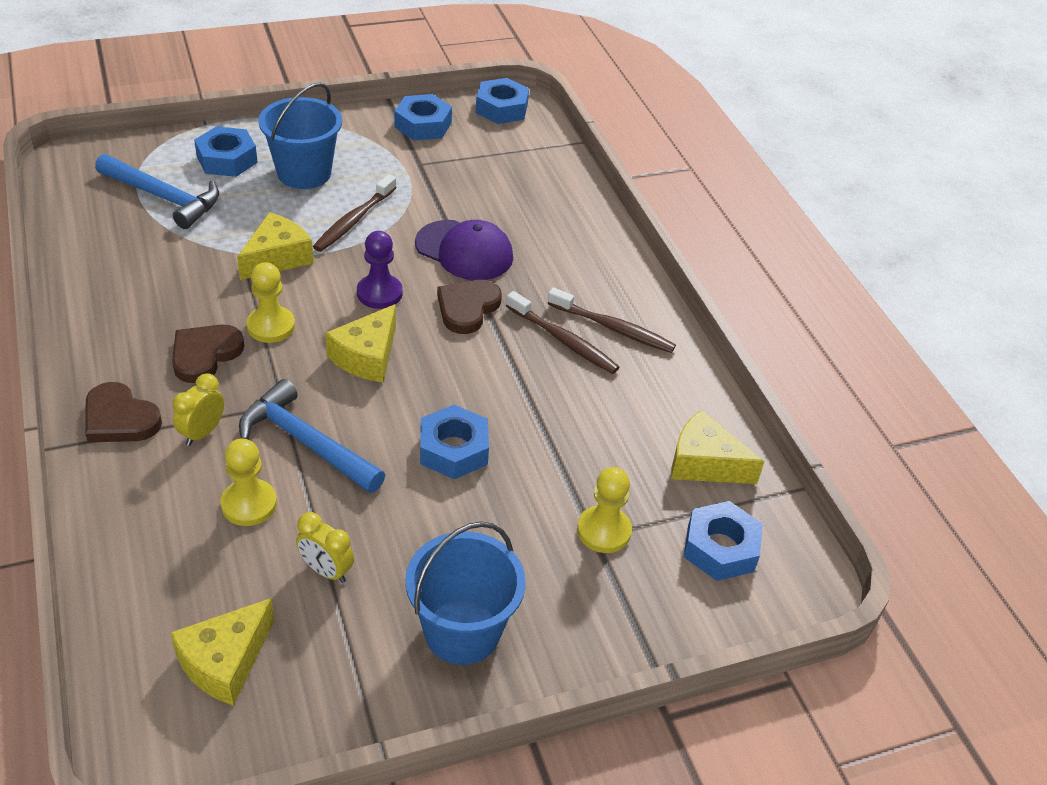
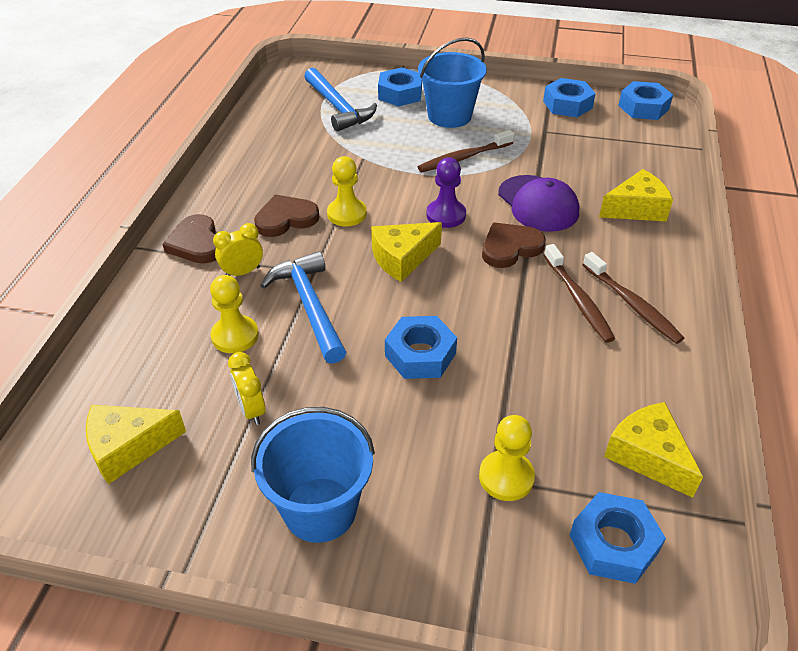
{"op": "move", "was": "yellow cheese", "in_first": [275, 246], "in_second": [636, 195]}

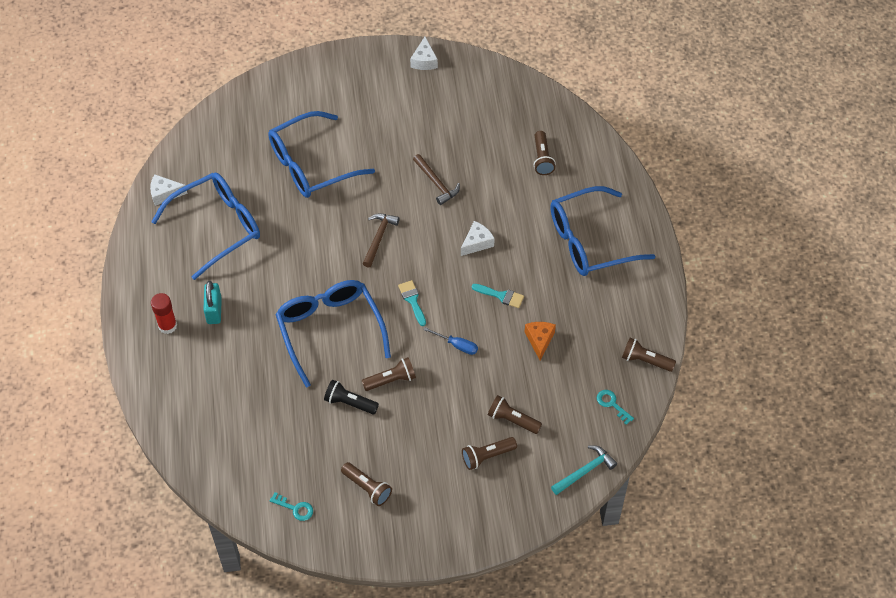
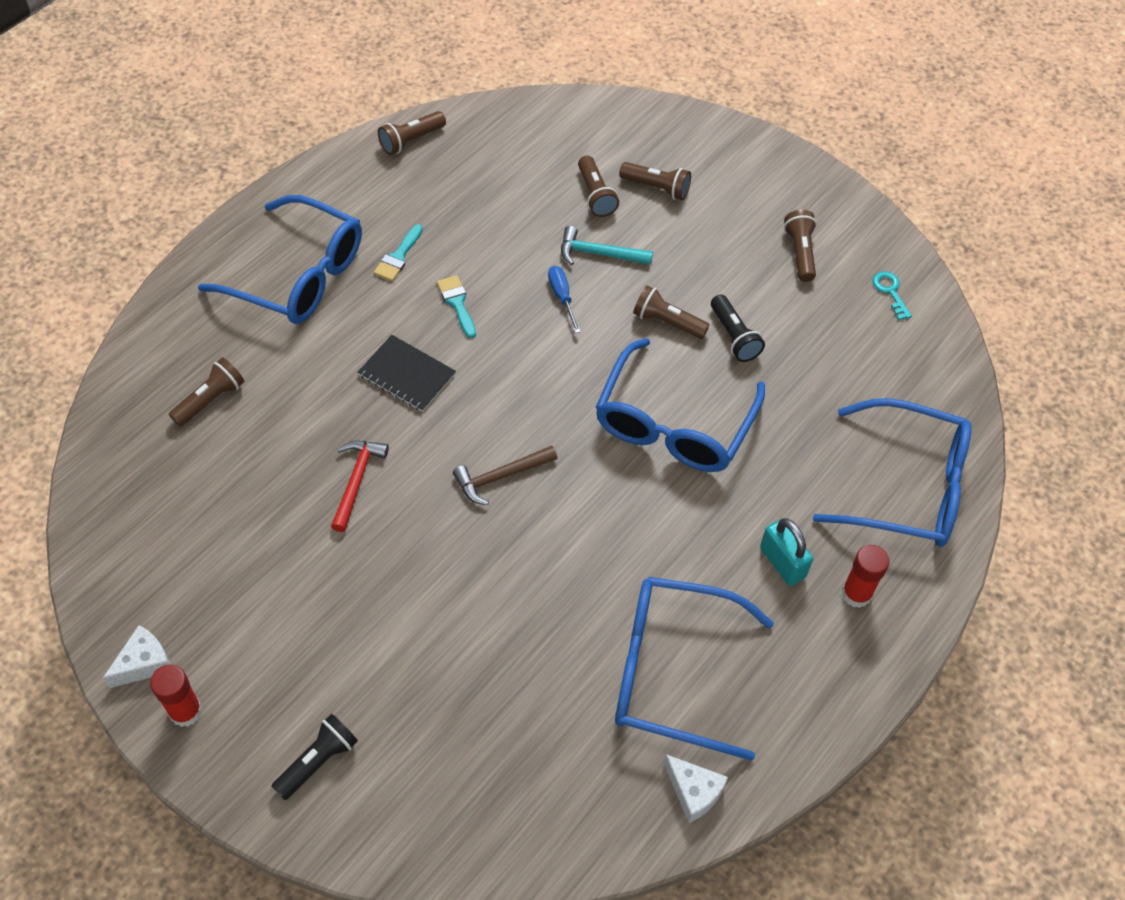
{"op": "move", "was": "blue glasses", "in_first": [321, 154], "in_second": [892, 472]}
{"op": "recolor", "was": "brown hammer", "now": "red hammer", "in_first": [436, 179], "in_second": [360, 486]}
{"op": "replace", "was": "white cheese", "now": "black notebook", "in_first": [478, 238], "in_second": [407, 373]}
{"op": "move", "was": "turquoise brush", "in_first": [412, 303], "in_second": [398, 252]}
{"op": "rotate", "was": "turquoise padlock", "in_first": [212, 302], "in_second": [786, 552], "clockwise": -75}
{"op": "delete", "was": "orange cheese", "in_first": [540, 341]}
{"op": "rotate", "was": "brown flashlight", "in_first": [649, 355], "in_second": [412, 133], "clockwise": 75}
{"op": "delete", "was": "turquoise key", "in_first": [615, 407]}
{"op": "move", "was": "turquoise hammer", "in_first": [584, 470], "in_second": [607, 245]}
{"op": "insert", "now": "red glue stick", "in_second": [176, 696]}
{"op": "insert", "now": "black flashlight", "in_second": [314, 757]}

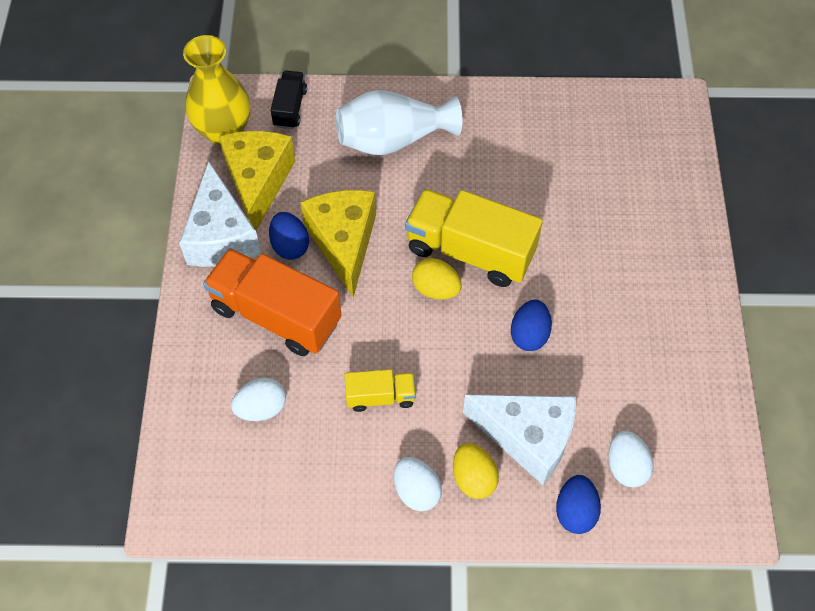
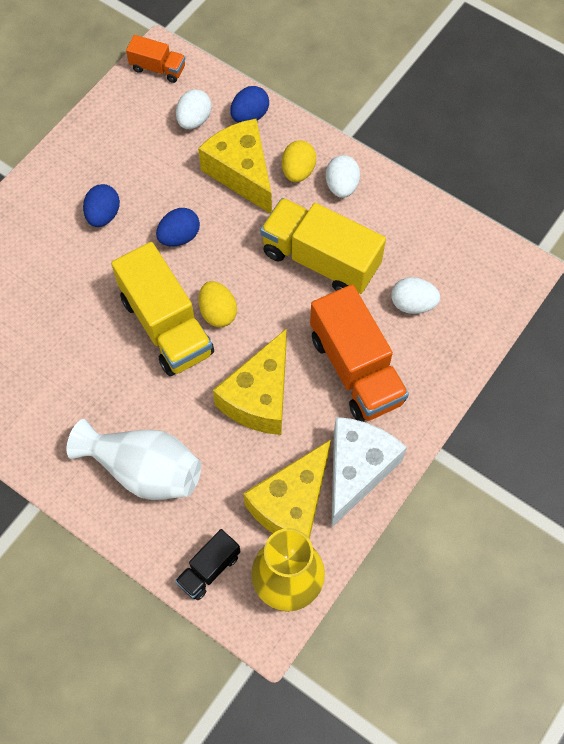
{"op": "move", "was": "blue egg", "in_first": [289, 236], "in_second": [101, 205]}
{"op": "resize", "was": "yellow truck", "in_first": [380, 390], "in_second": [323, 246], "ratio": 1.95}
{"op": "recolor", "was": "white cheese", "now": "yellow cheese", "in_first": [519, 440], "in_second": [235, 166]}
{"op": "insert", "now": "orange truck", "in_second": [155, 59]}

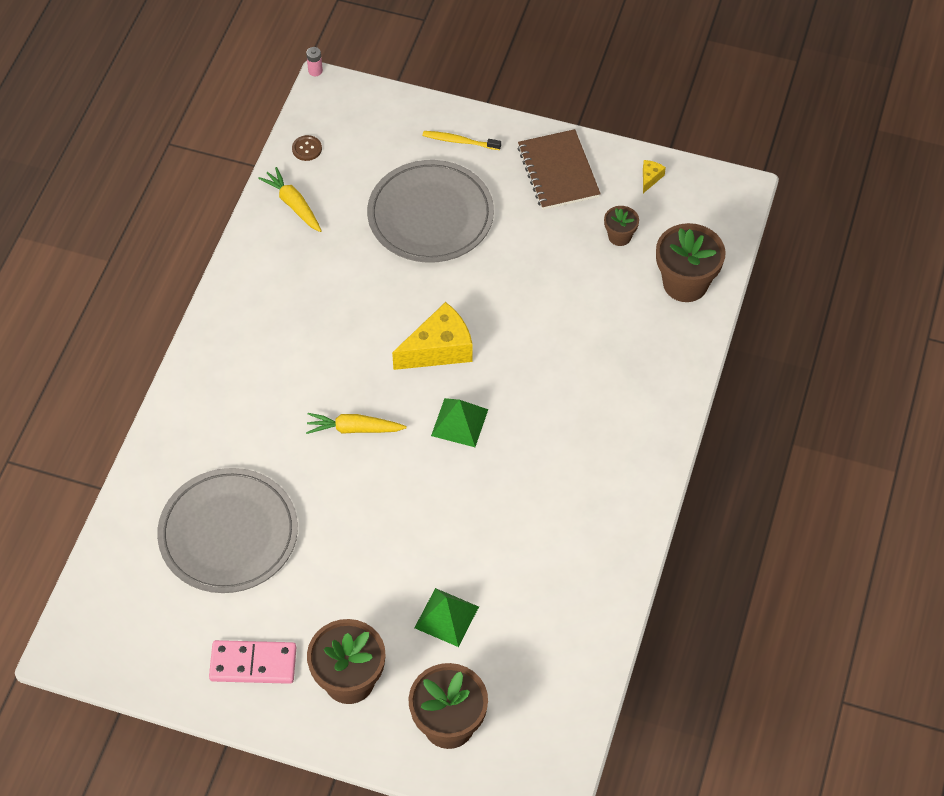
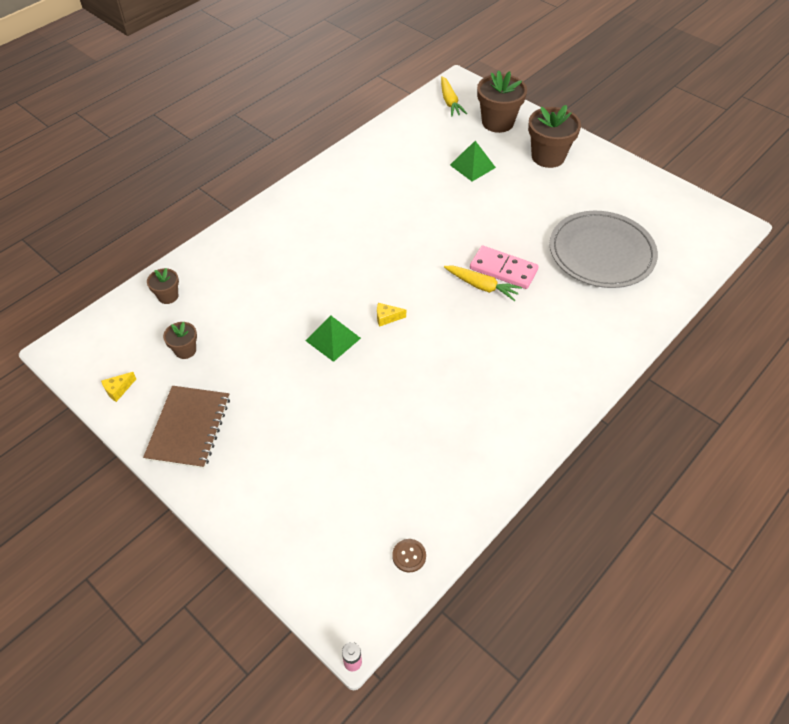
{"op": "delete", "was": "yellow toothbrush", "in_first": [462, 140]}
{"op": "delete", "was": "grey plate", "in_first": [430, 211]}
{"op": "move", "was": "yellow carrot", "in_first": [290, 199], "in_second": [454, 96]}
{"op": "resize", "was": "brown flower pot", "in_first": [691, 262], "in_second": [163, 286], "ratio": 0.52}
{"op": "resize", "was": "yellow cheese", "in_first": [432, 336], "in_second": [391, 315], "ratio": 0.43}
{"op": "move", "was": "green pyramid", "in_first": [459, 422], "in_second": [333, 338]}
{"op": "move", "was": "pink domino", "in_first": [252, 662], "in_second": [504, 267]}

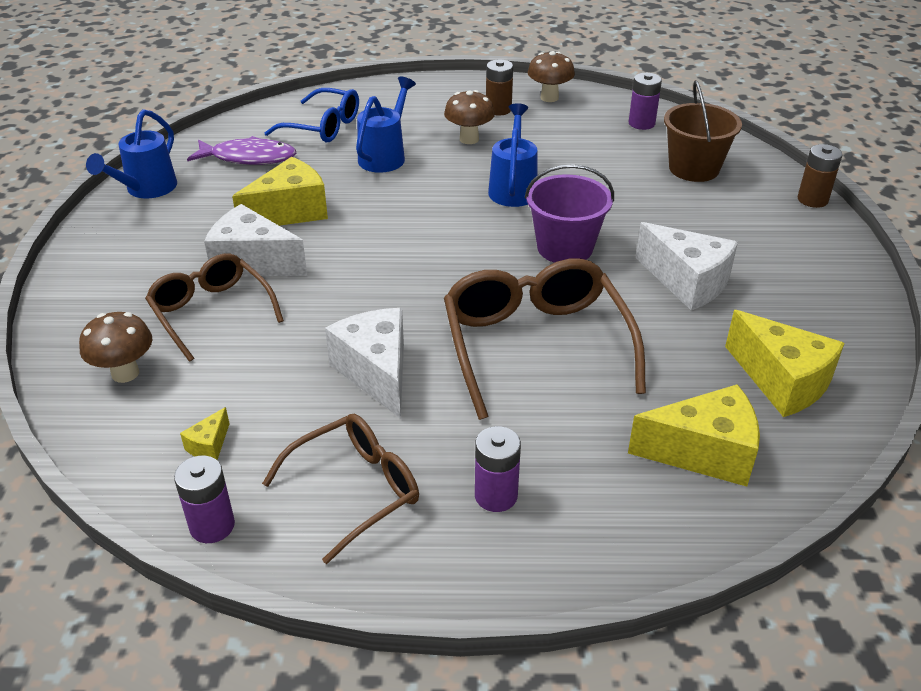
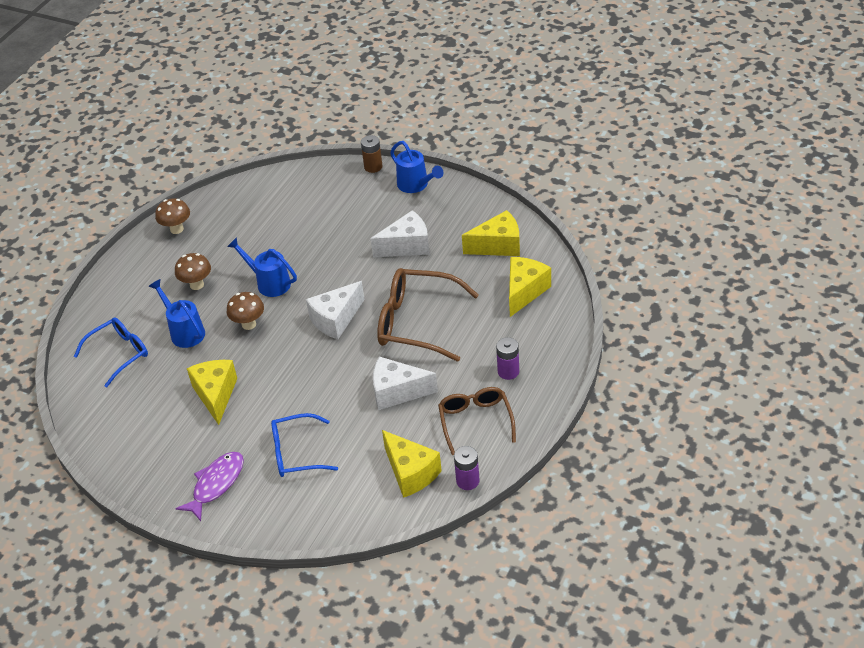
{"op": "delete", "was": "brown battery", "in_first": [499, 88]}
{"op": "delete", "was": "purple battery", "in_first": [645, 101]}
{"op": "delete", "was": "brown bucket", "in_first": [703, 131]}
{"op": "move", "was": "blue watering can", "in_first": [131, 153], "in_second": [416, 167]}
{"op": "move", "was": "purple fish", "in_first": [241, 150], "in_second": [209, 486]}
{"op": "delete", "was": "purple bucket", "in_first": [569, 213]}
{"op": "move", "was": "white cheese", "in_first": [256, 240], "in_second": [335, 310]}
{"op": "recolor", "was": "brown glasses", "now": "blue glasses", "in_first": [214, 308], "in_second": [304, 445]}
{"op": "move", "was": "brown mushroom", "in_first": [116, 347], "in_second": [245, 311]}
{"op": "resize", "was": "yellow cheese", "in_first": [205, 433], "in_second": [412, 464], "ratio": 2.23}

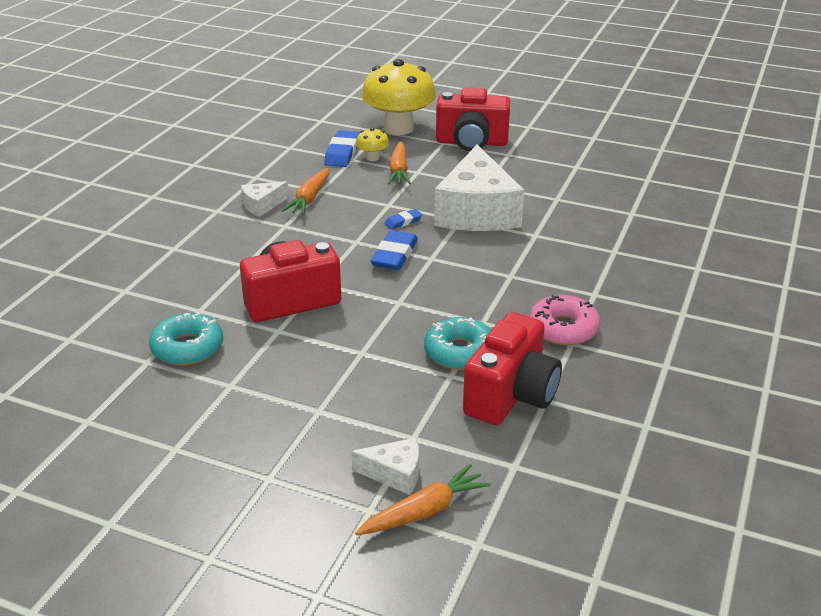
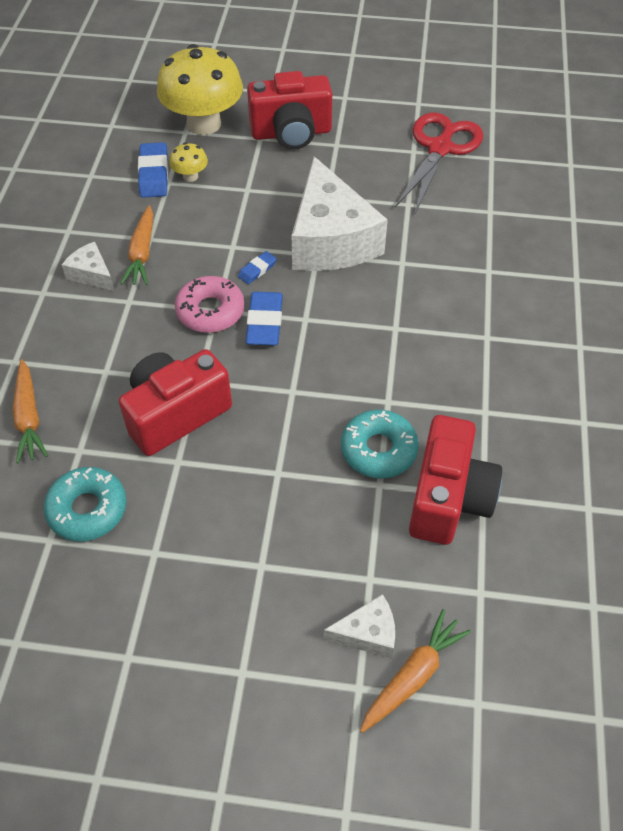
{"op": "move", "was": "orange carrot", "in_first": [399, 162], "in_second": [30, 411]}
{"op": "rotate", "was": "white cheese", "in_first": [265, 199], "in_second": [88, 266], "clockwise": 90}
{"op": "move", "was": "pink donut", "in_first": [564, 320], "in_second": [210, 304]}
{"op": "insert", "now": "red scissors", "in_second": [439, 163]}

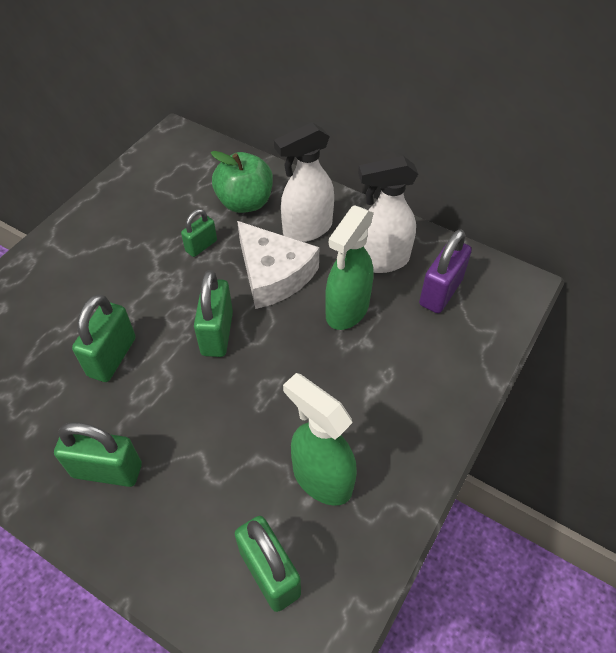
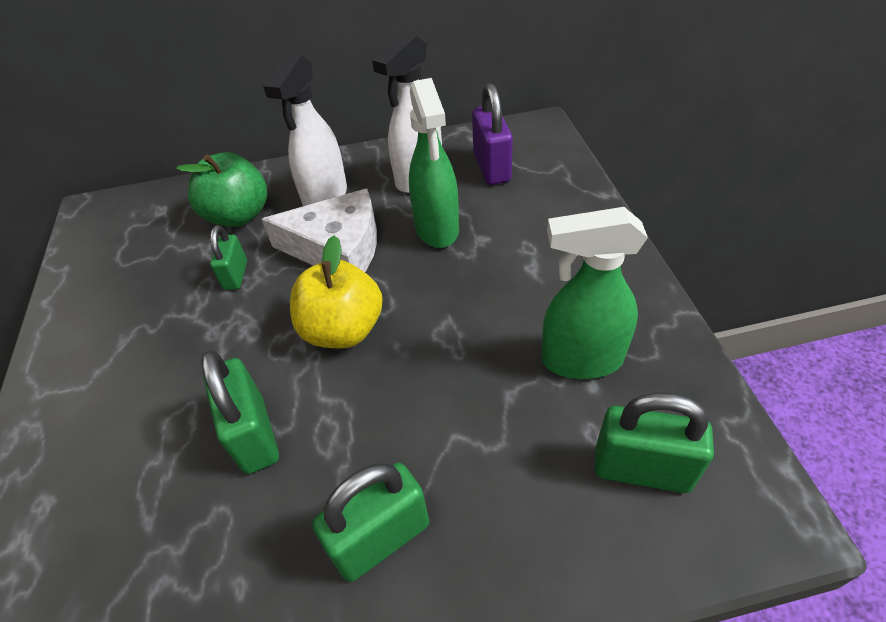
{"op": "replace", "was": "green padlock", "now": "yellow apple", "in_first": [213, 313], "in_second": [336, 292]}

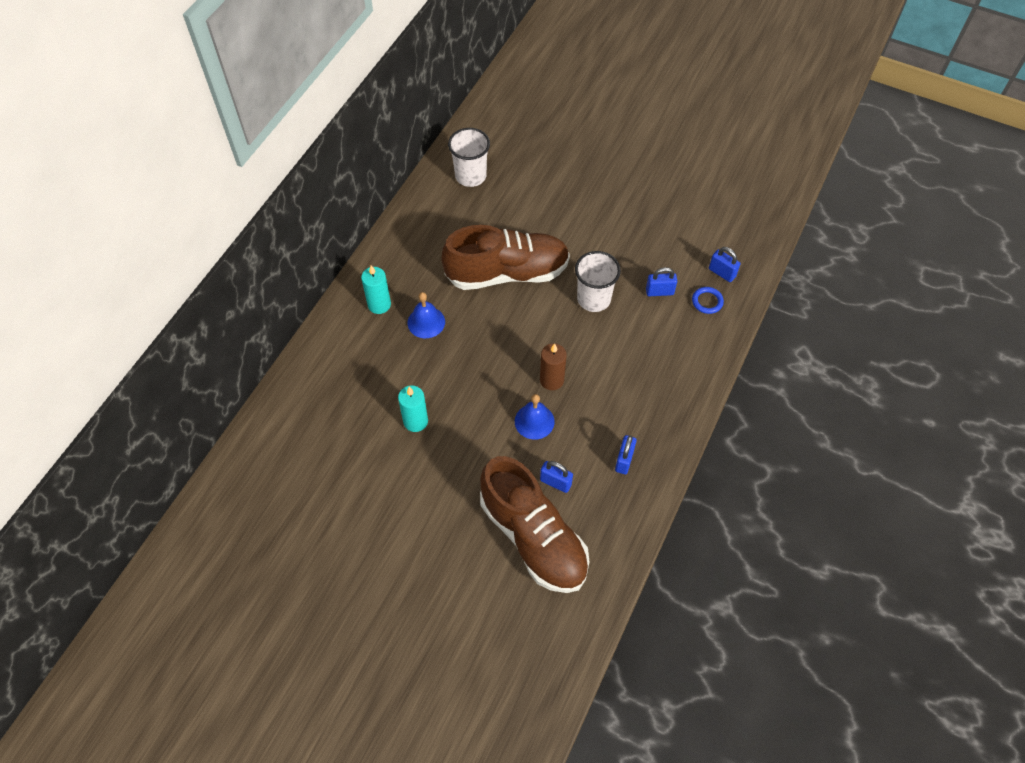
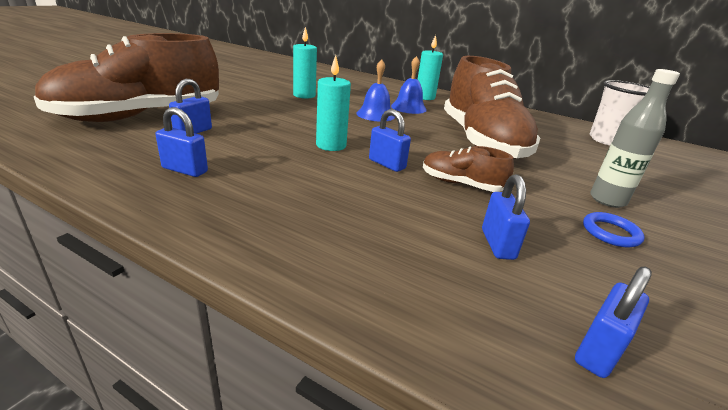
{"op": "replace", "was": "white cup", "now": "brown shoe", "in_first": [598, 281], "in_second": [468, 169]}
{"op": "move", "was": "blue ring", "in_first": [708, 300], "in_second": [614, 229]}
{"op": "recolor", "was": "brown candle", "now": "turquoise candle", "in_first": [553, 366], "in_second": [333, 103]}
{"op": "move", "was": "blue bell", "in_first": [535, 417], "in_second": [376, 90]}
{"op": "insert", "now": "grey bottle", "in_second": [635, 138]}
{"op": "insert", "now": "blue padlock", "in_second": [390, 140]}

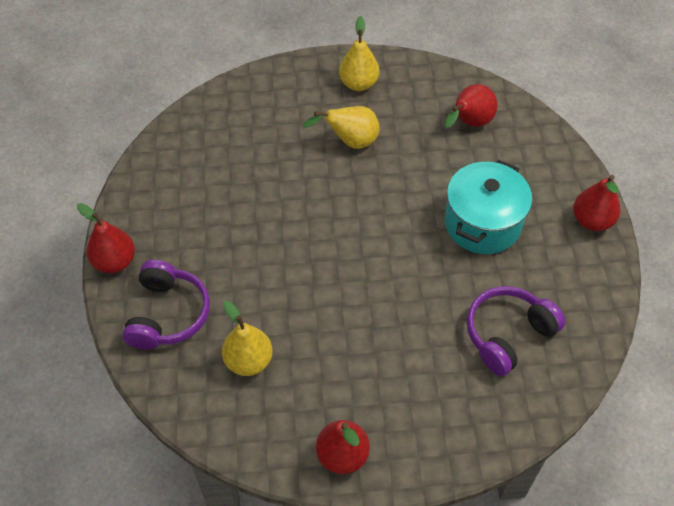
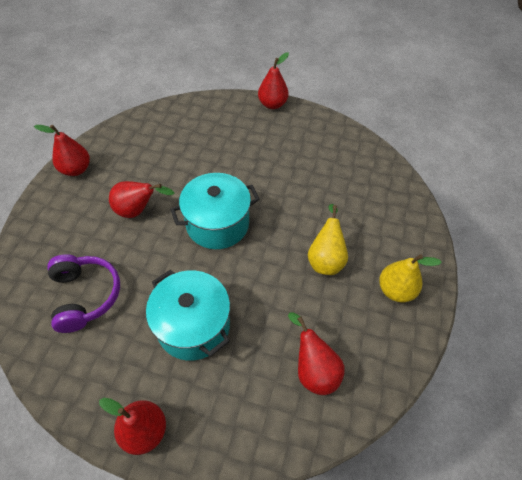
{"op": "delete", "was": "purple headphones", "in_first": [166, 305]}
{"op": "delete", "was": "yellow pear", "in_first": [247, 338]}
{"op": "insert", "now": "turquoise pot", "in_second": [215, 211]}
{"op": "insert", "now": "red pear", "in_second": [141, 199]}

